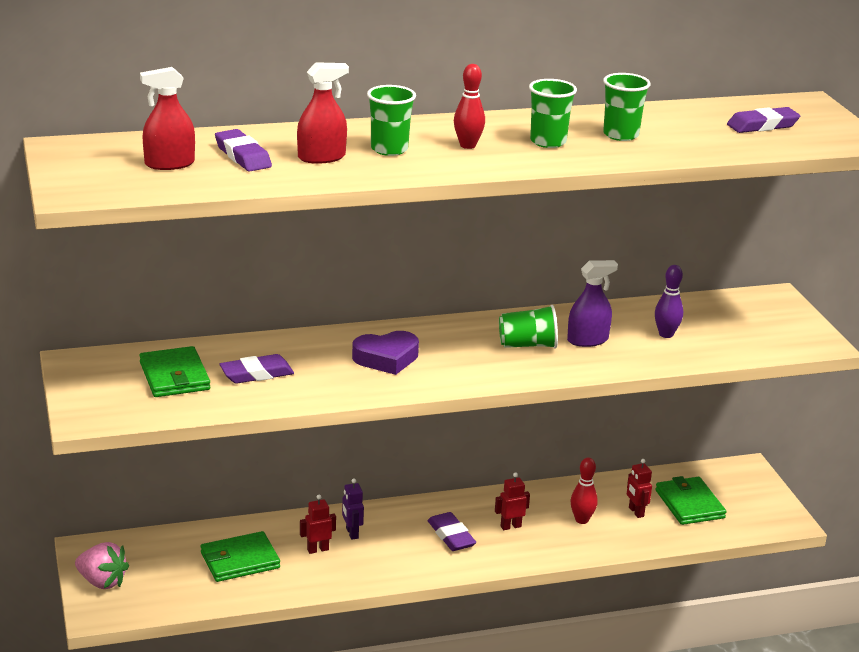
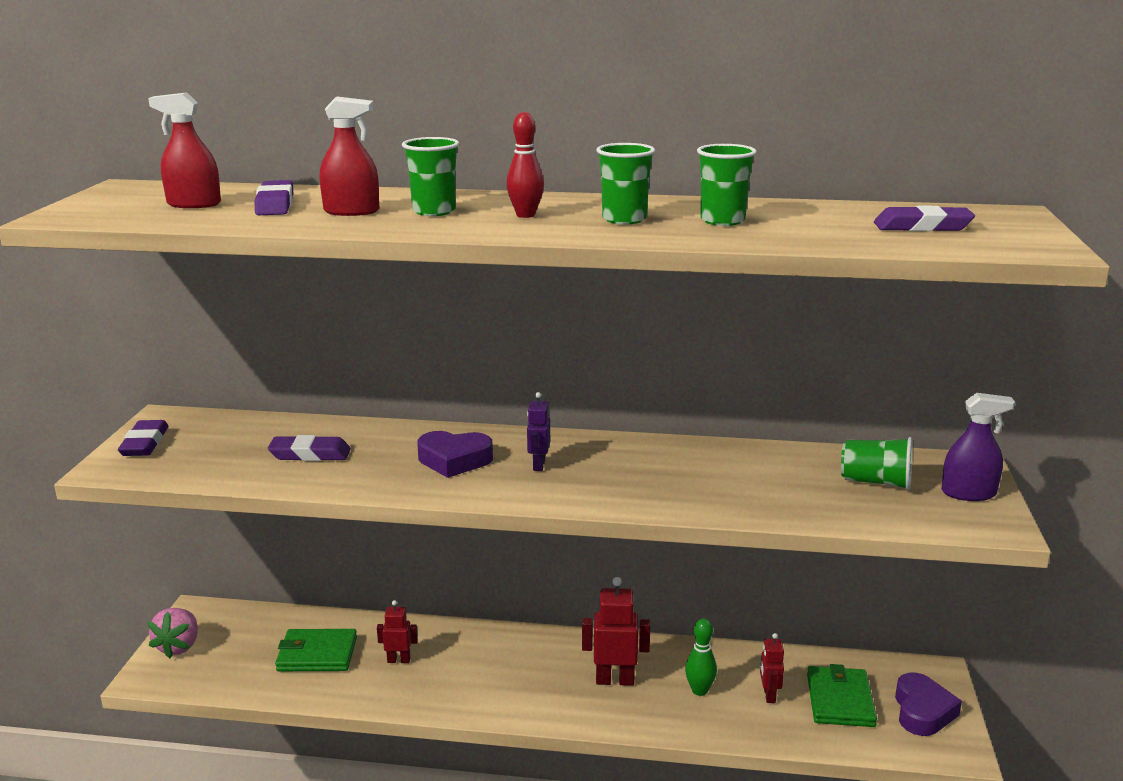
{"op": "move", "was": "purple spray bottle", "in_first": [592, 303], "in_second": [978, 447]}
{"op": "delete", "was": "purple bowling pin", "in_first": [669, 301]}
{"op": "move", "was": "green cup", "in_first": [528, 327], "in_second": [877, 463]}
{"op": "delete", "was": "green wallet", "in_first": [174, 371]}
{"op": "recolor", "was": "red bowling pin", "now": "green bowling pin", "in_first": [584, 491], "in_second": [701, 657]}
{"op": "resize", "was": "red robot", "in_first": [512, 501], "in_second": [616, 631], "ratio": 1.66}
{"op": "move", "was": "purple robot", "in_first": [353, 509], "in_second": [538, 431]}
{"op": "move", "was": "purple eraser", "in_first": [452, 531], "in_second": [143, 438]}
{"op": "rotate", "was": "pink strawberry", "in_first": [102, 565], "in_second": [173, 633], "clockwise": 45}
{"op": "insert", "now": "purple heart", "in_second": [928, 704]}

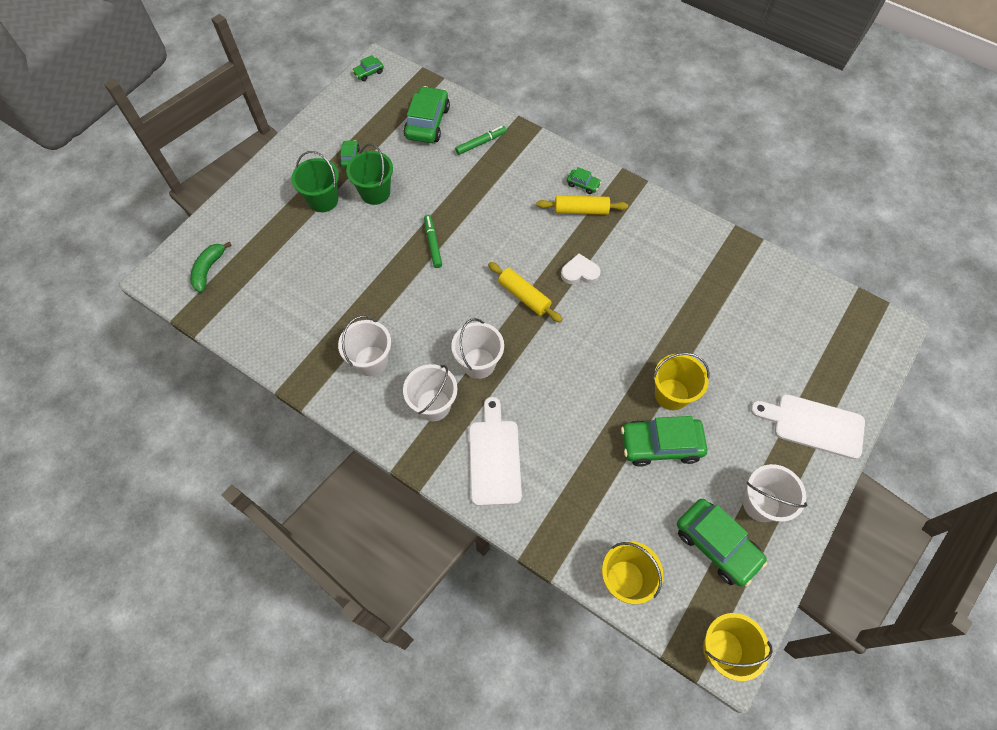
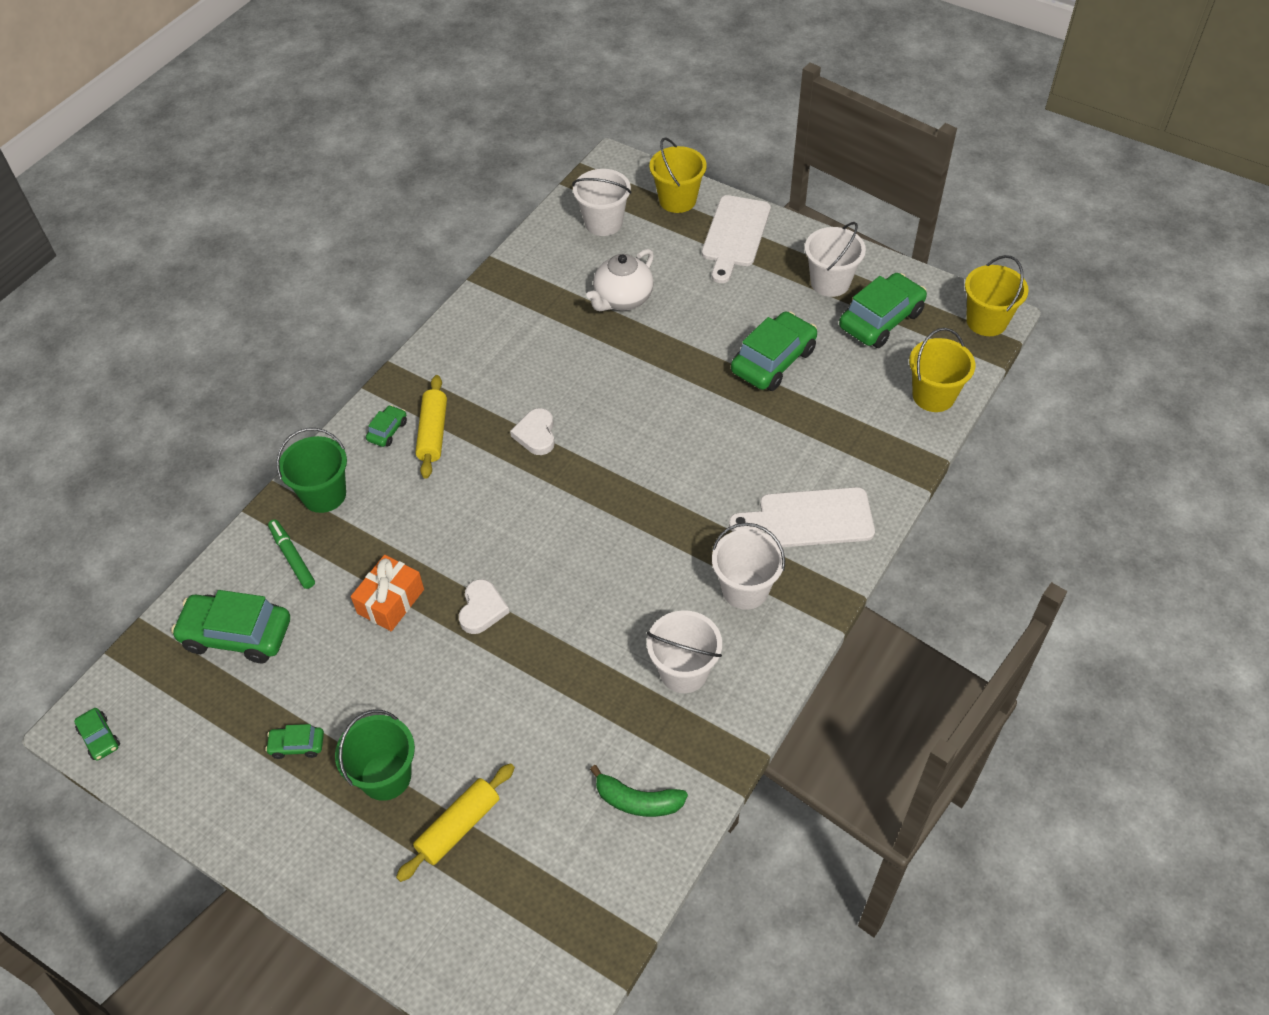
{"op": "move", "was": "green bucket", "in_first": [369, 174], "in_second": [311, 470]}
{"op": "replace", "was": "green marker", "now": "white heart", "in_first": [433, 241], "in_second": [484, 606]}
{"op": "move", "was": "green banana", "in_first": [211, 267], "in_second": [639, 791]}
{"op": "move", "was": "yellow rolling pin", "in_first": [525, 292], "in_second": [455, 822]}
{"op": "move", "was": "white bucket", "in_first": [477, 348], "in_second": [601, 202]}
{"op": "move", "was": "yellow bucket", "in_first": [681, 381], "in_second": [678, 175]}
{"op": "rotate", "was": "green car", "in_first": [664, 441], "in_second": [774, 351], "clockwise": -135}
{"op": "insert", "now": "white teapot", "in_second": [620, 280]}
{"op": "insert", "now": "orange gift", "in_second": [387, 593]}

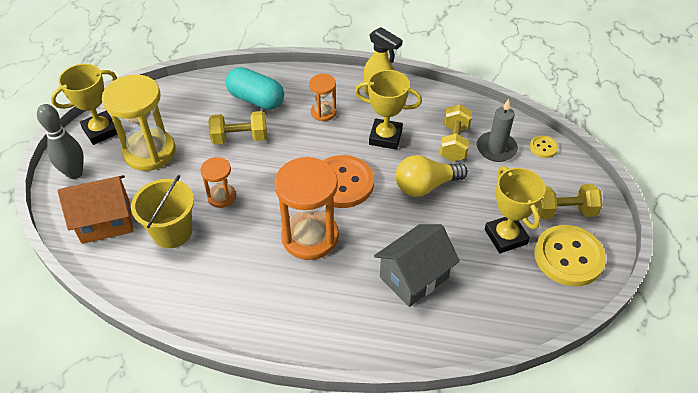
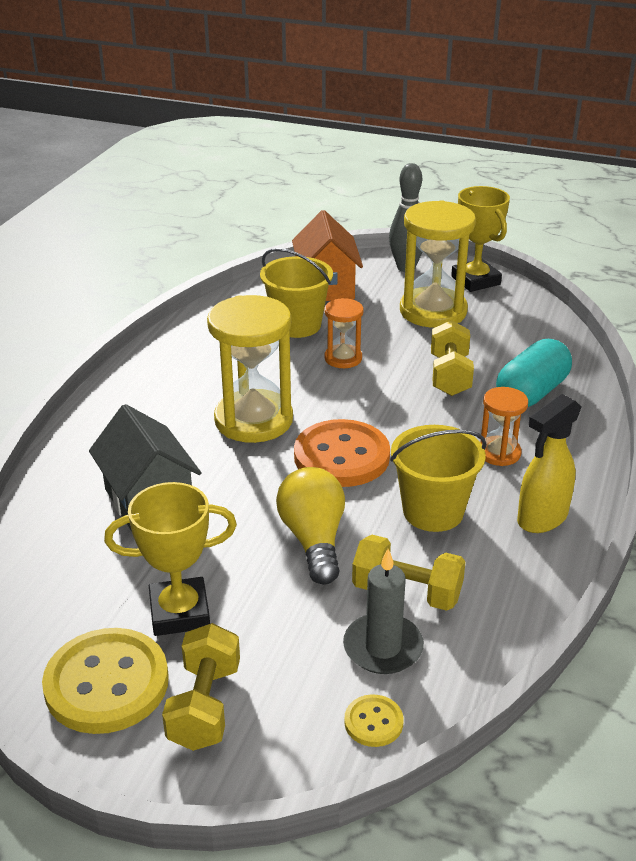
{"op": "replace", "was": "yellow trophy", "now": "yellow bucket", "in_first": [388, 110], "in_second": [438, 478]}
{"op": "recolor", "was": "orange hourglass", "now": "yellow hourglass", "in_first": [306, 208], "in_second": [250, 369]}

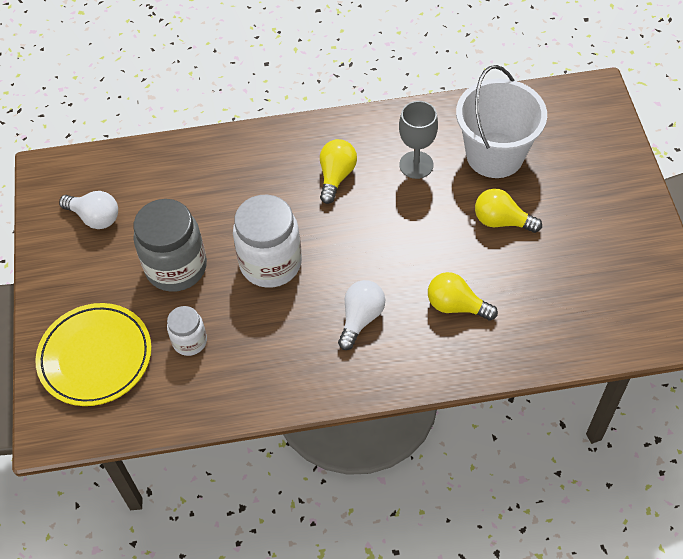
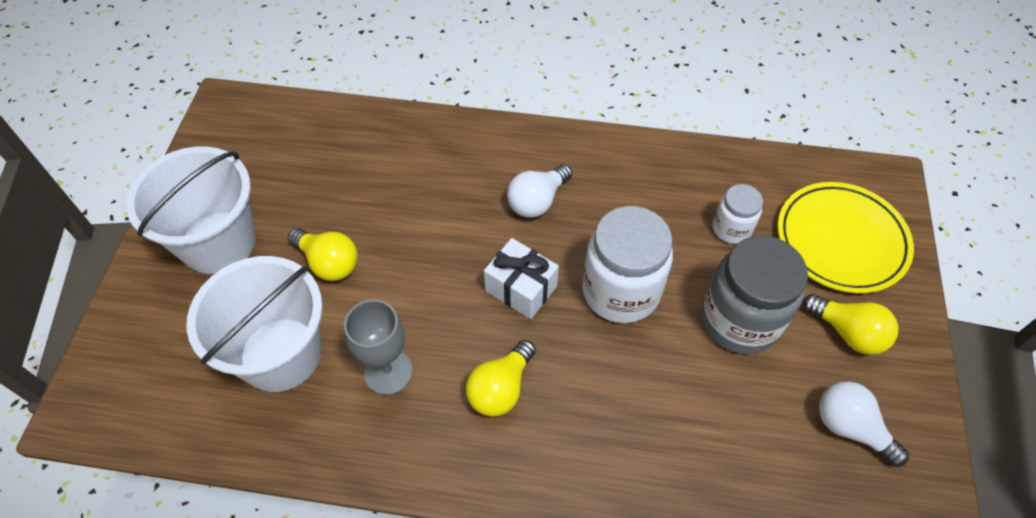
{"op": "move", "was": "yellow light bulb", "in_first": [463, 296], "in_second": [850, 324]}
{"op": "insert", "now": "white bucket", "in_second": [191, 210]}
{"op": "insert", "now": "white gift", "in_second": [521, 278]}

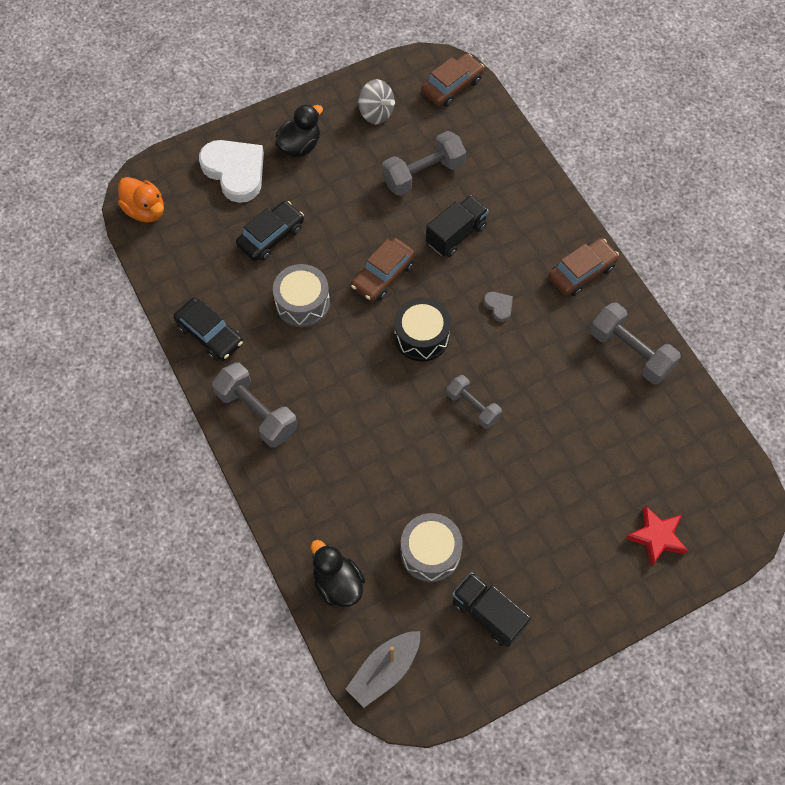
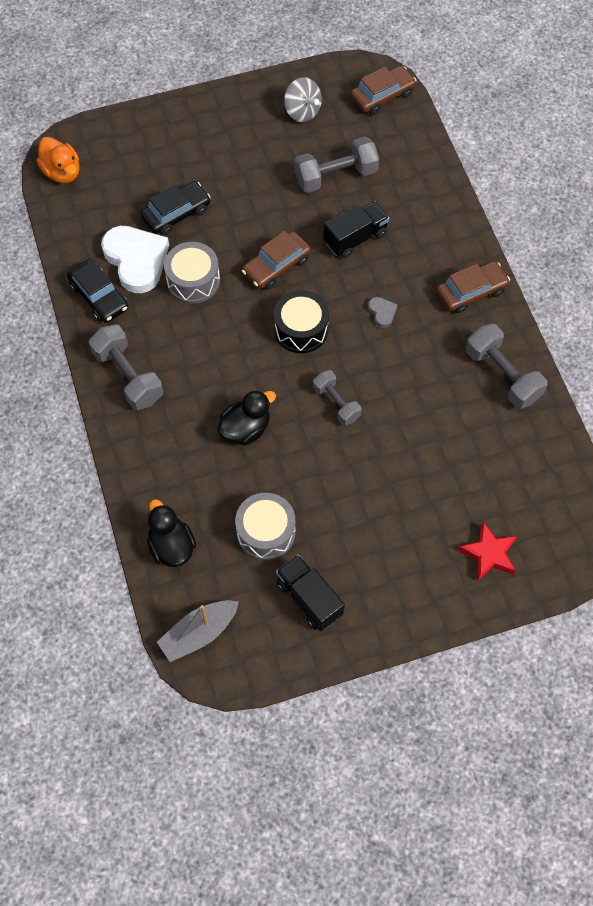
{"op": "move", "was": "black duck", "in_first": [299, 130], "in_second": [246, 418]}
{"op": "move", "was": "white heart", "in_first": [231, 171], "in_second": [135, 259]}

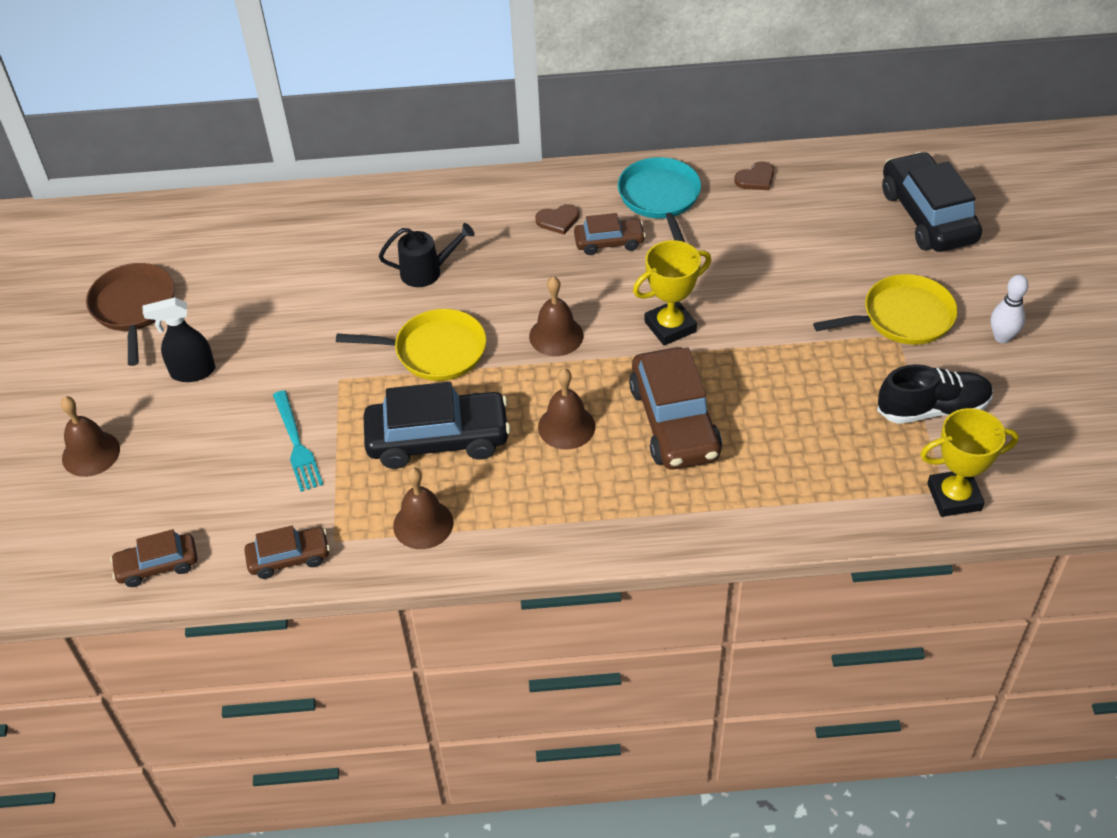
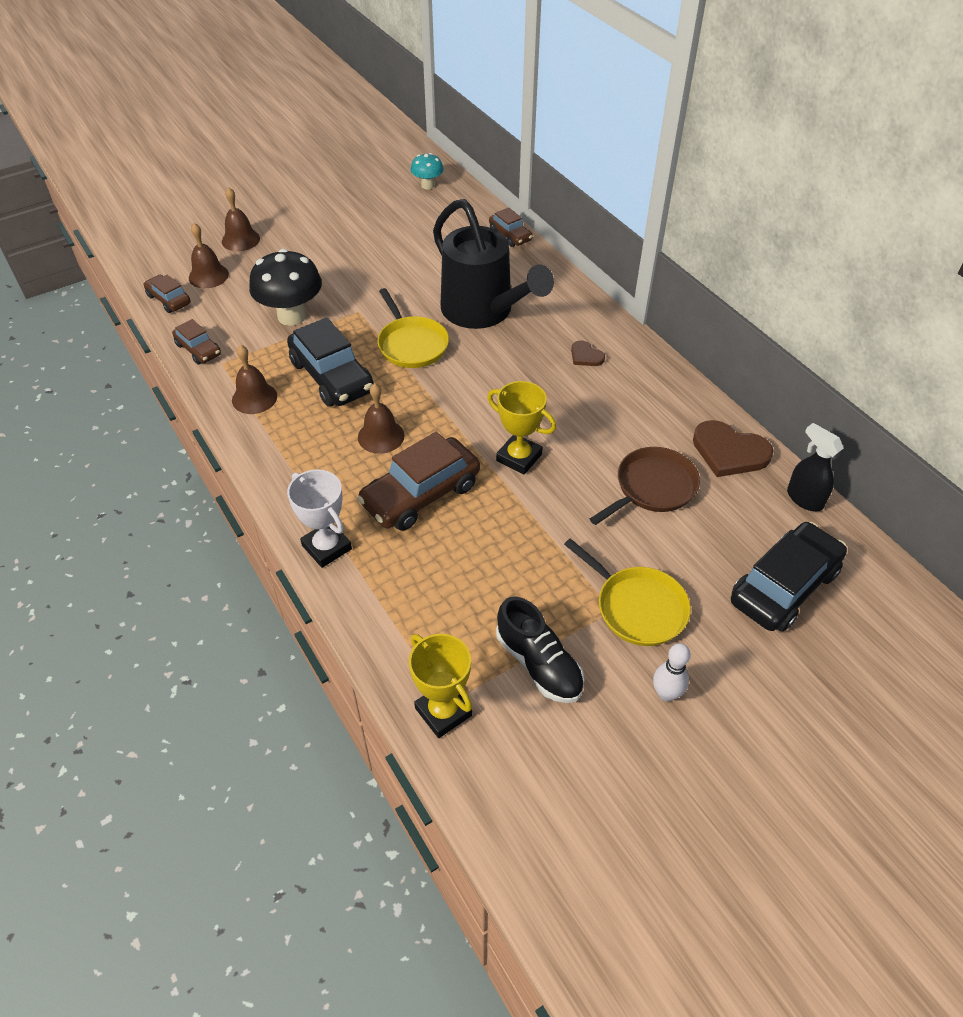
{"op": "delete", "was": "turquoise pan", "in_first": [659, 199]}
{"op": "resize", "was": "brown heart", "in_first": [754, 175], "in_second": [733, 448], "ratio": 1.9}
{"op": "move", "was": "brown car", "in_first": [610, 234], "in_second": [511, 227]}
{"op": "resize", "was": "black watering can", "in_first": [427, 255], "in_second": [493, 264], "ratio": 2.24}
{"op": "move", "was": "brown pan", "in_first": [130, 314], "in_second": [645, 486]}
{"op": "move", "was": "brown bell", "in_first": [556, 316], "in_second": [209, 255]}
{"op": "move", "was": "black spray bottle", "in_first": [179, 339], "in_second": [815, 467]}
{"op": "replace", "was": "turquoise fork", "now": "black mushroom", "in_first": [298, 441], "in_second": [285, 287]}
{"op": "insert", "now": "turquoise mushroom", "in_second": [427, 171]}
{"op": "insert", "now": "white trophy", "in_second": [319, 518]}

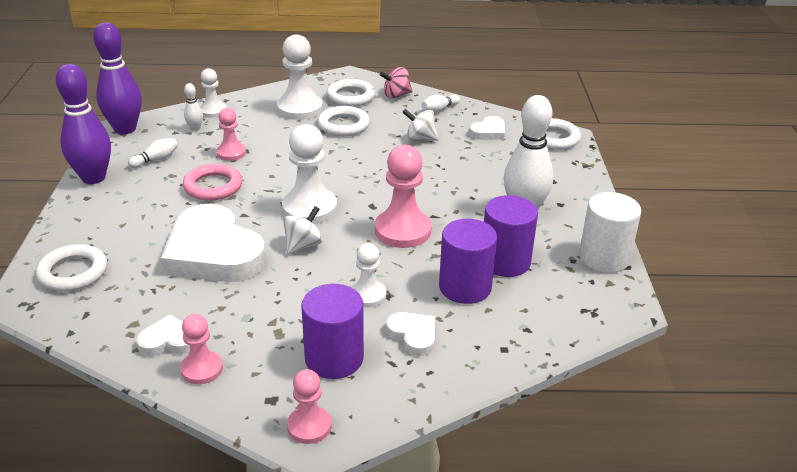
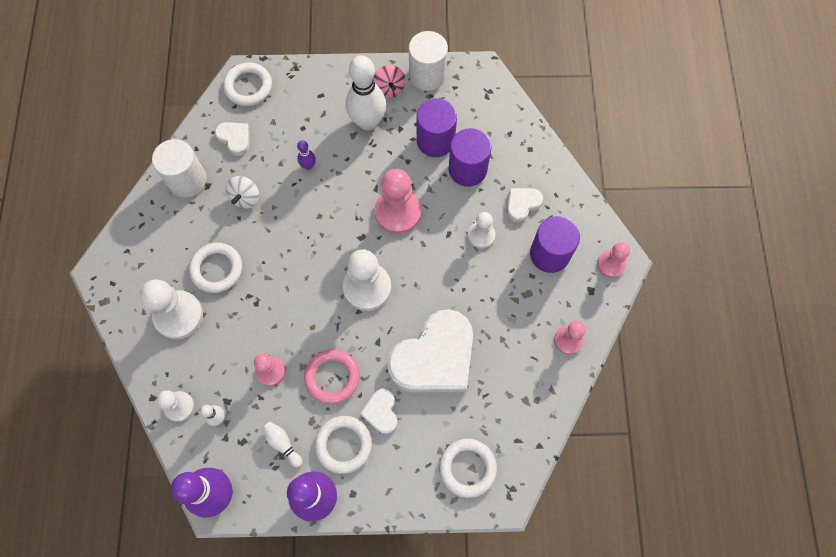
{"op": "move", "was": "pink spinning top", "in_first": [396, 82], "in_second": [389, 81]}
{"op": "move", "was": "white ring", "in_first": [350, 93], "in_second": [343, 445]}
{"op": "replace", "was": "white bowling pin", "now": "white cylinder", "in_first": [440, 104], "in_second": [179, 168]}
{"op": "delete", "was": "white spinning top", "in_first": [303, 230]}
{"op": "move", "was": "white heart", "in_first": [163, 335], "in_second": [379, 411]}
{"op": "insert", "now": "purple bowling pin", "in_second": [306, 155]}

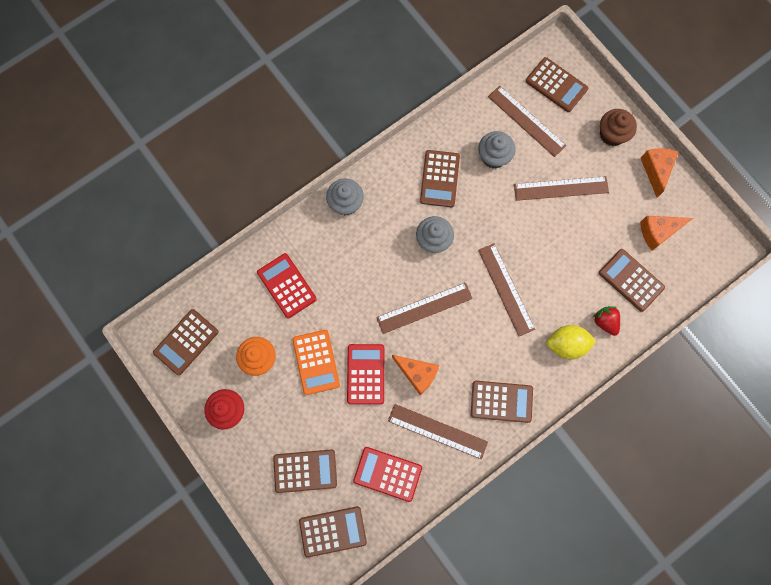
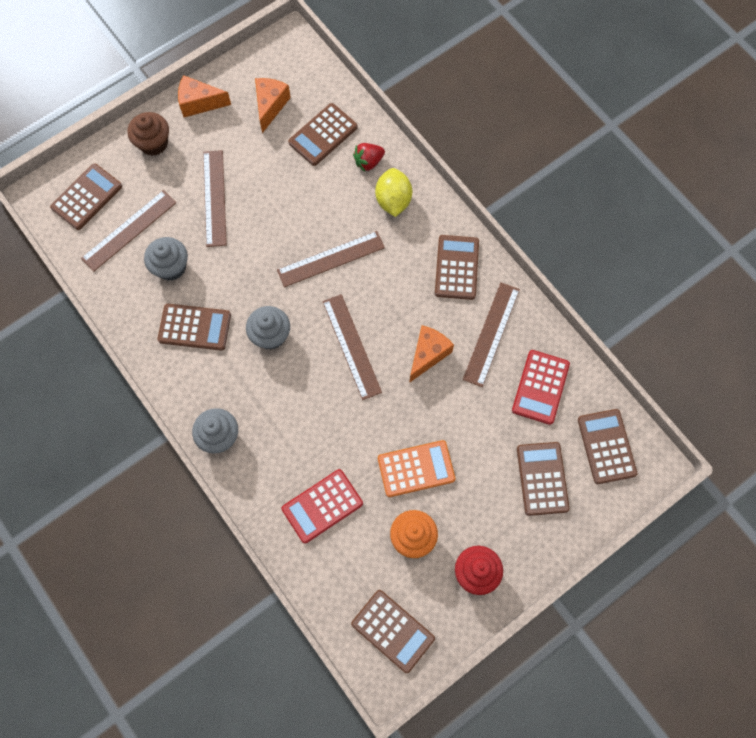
{"op": "rotate", "was": "orange cheese", "in_first": [666, 233], "in_second": [273, 105], "clockwise": -150}
{"op": "delete", "was": "red calculator", "in_first": [365, 374]}

